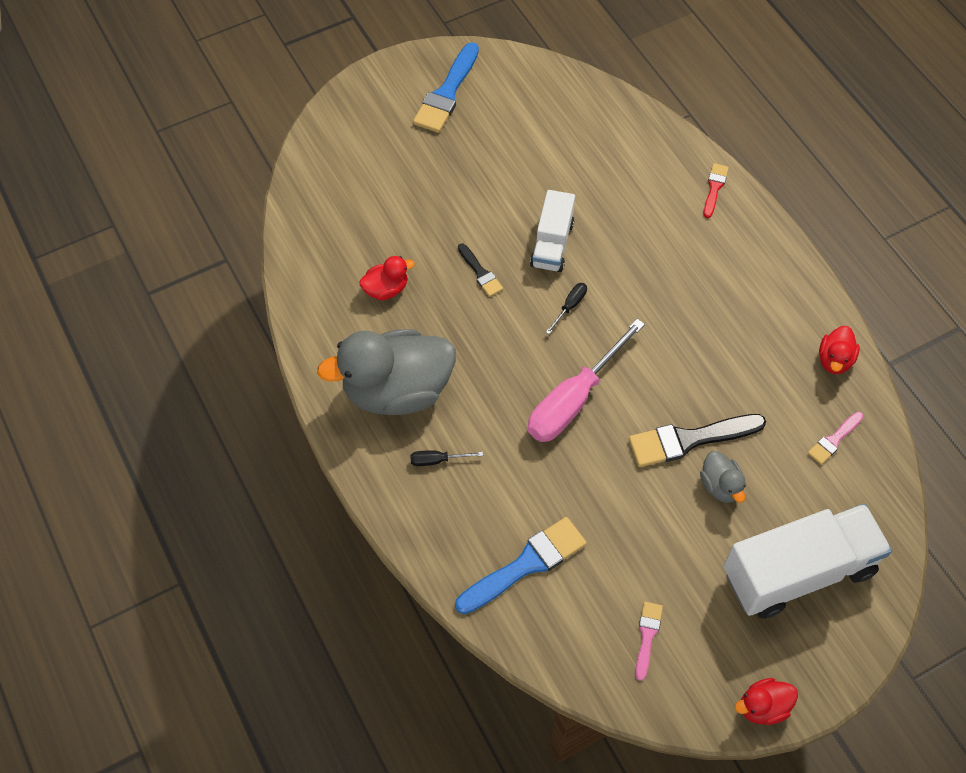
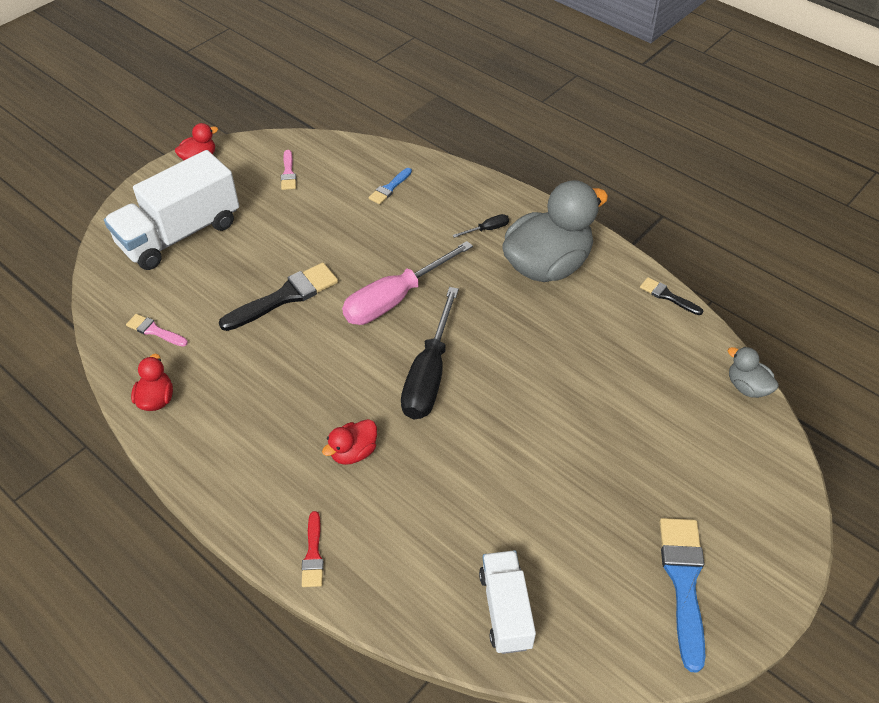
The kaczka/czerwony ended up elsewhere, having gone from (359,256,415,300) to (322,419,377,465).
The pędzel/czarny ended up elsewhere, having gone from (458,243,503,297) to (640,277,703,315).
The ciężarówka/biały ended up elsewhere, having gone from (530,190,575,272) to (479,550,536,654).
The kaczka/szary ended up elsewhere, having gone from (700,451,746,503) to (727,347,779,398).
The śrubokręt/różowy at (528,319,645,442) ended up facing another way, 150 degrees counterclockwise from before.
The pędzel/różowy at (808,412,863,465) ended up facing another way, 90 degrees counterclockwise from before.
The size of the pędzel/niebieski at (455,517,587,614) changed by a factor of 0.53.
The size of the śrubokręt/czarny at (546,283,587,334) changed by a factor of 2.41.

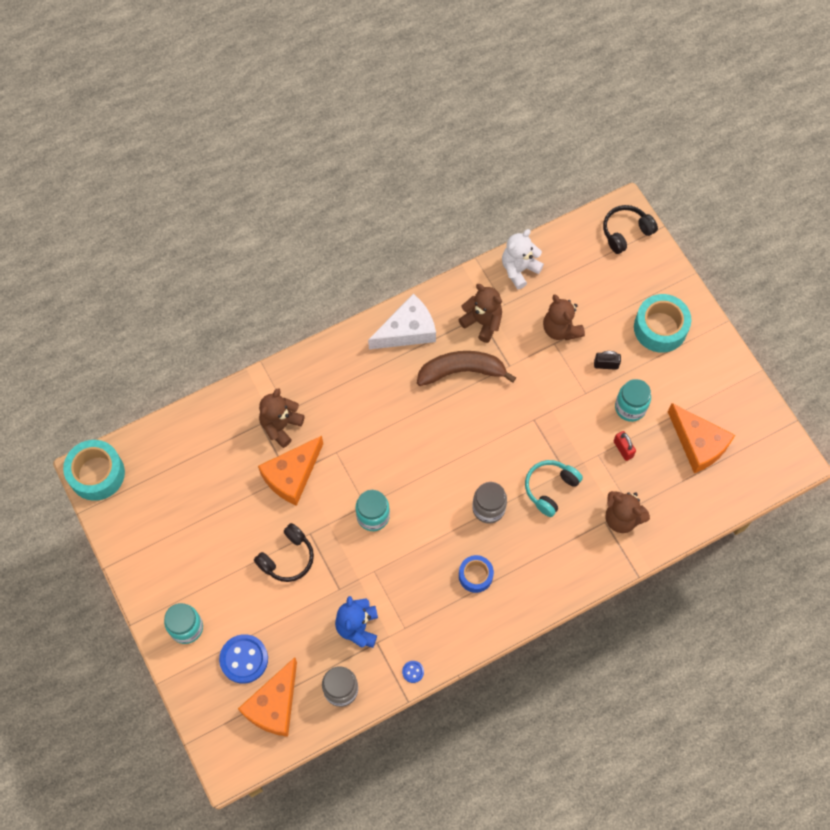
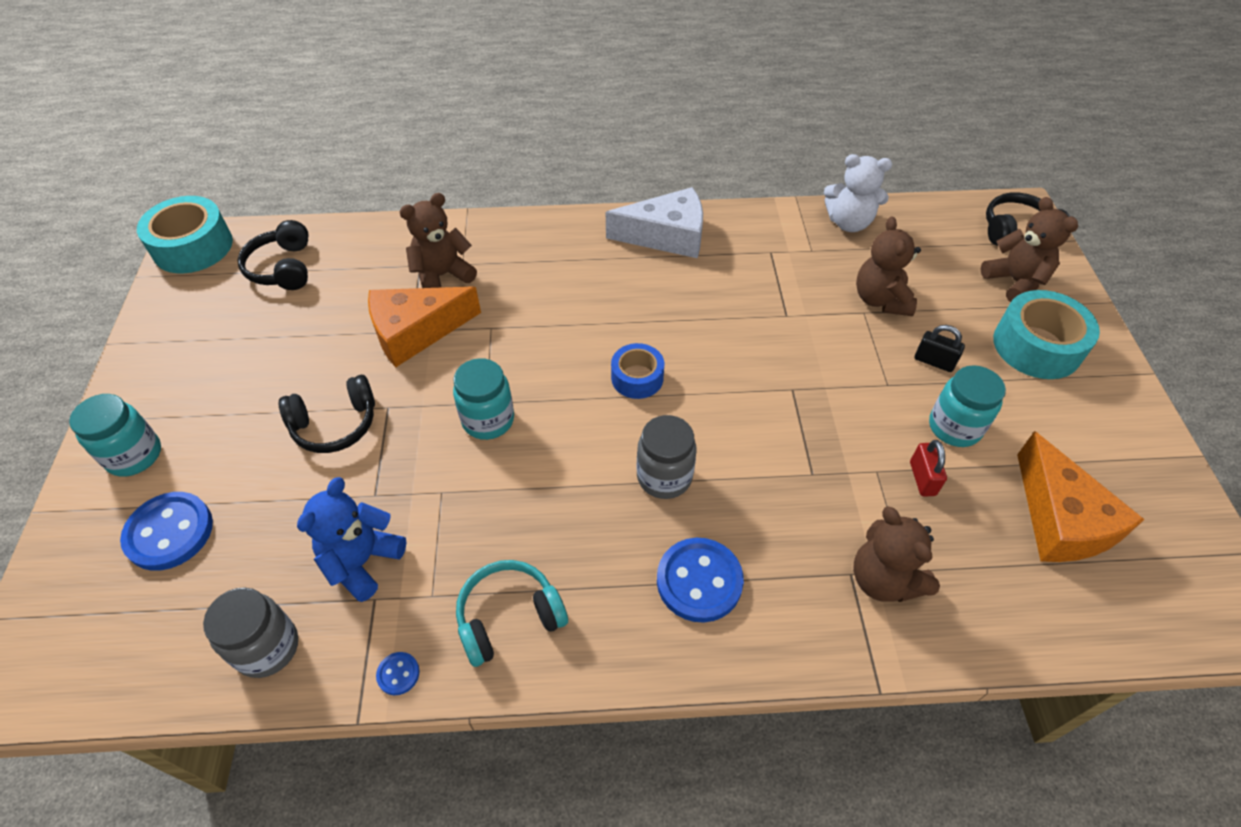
The second view lost the ser/pomarańczowy at (238,657,297,737).
The second view lost the banan/brązowy at (417,351,516,386).
The second view gained the słuchawki/czarny at (237,220,308,290).
The second view gained the guzik/niebieski at (657,538,744,623).
The miś/brązowy ended up elsewhere, having gone from (458,284,502,343) to (981,197,1078,302).
The taśma klejąca/niebieski ended up elsewhere, having gone from (459,555,494,593) to (611,343,664,399).
The słuchawki/turkusowy ended up elsewhere, having gone from (525,460,583,517) to (456,560,568,667).
The miś/biały at (502,229,544,289) ended up facing another way, 150 degrees counterclockwise from before.

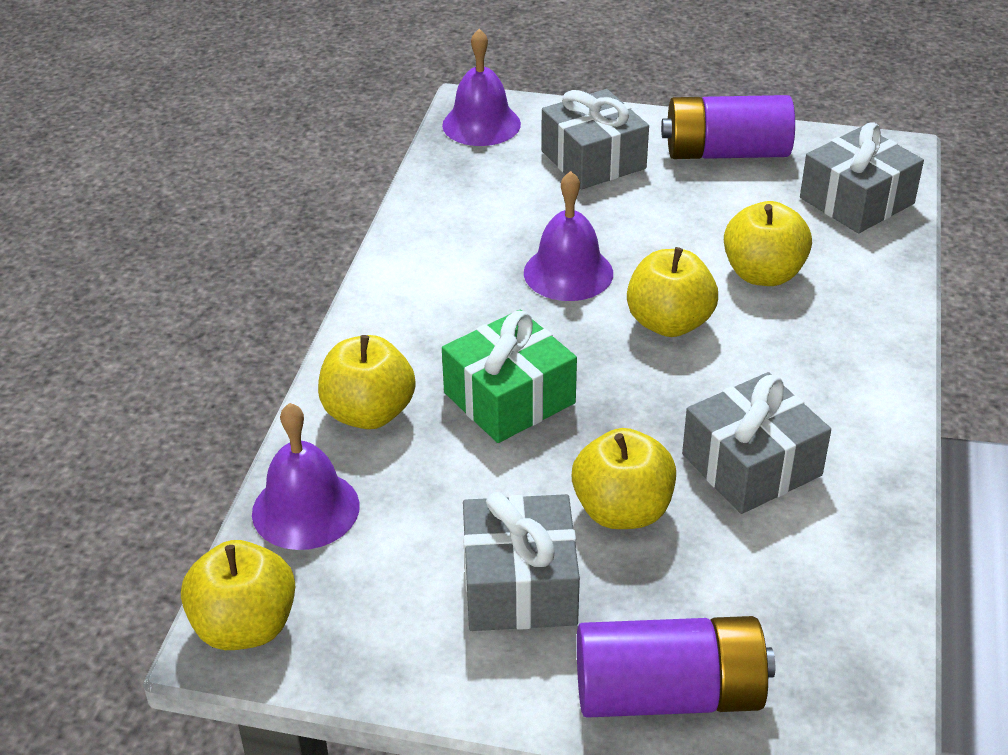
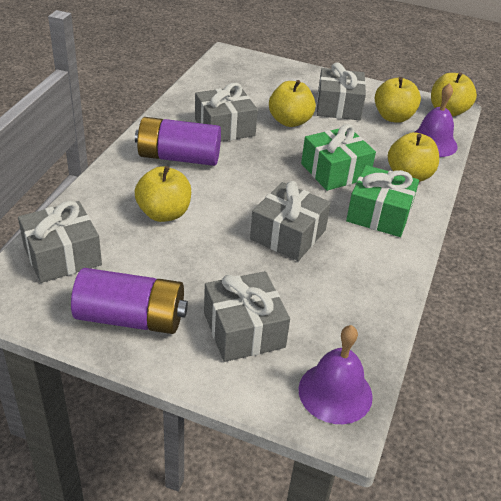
The second view gained the prezent/zielony at (346,165,419,237).
The bateria/fioletowy ended up elsewhere, having gone from (577,616,775,718) to (135,117,221,166).
The jabłko/żółty ended up elsewhere, having gone from (627,247,718,337) to (375,77,421,123).
Where the dzwonek/fioletowy stood at (524,171,613,301), the prezent/szary came to stand at (250,181,331,261).

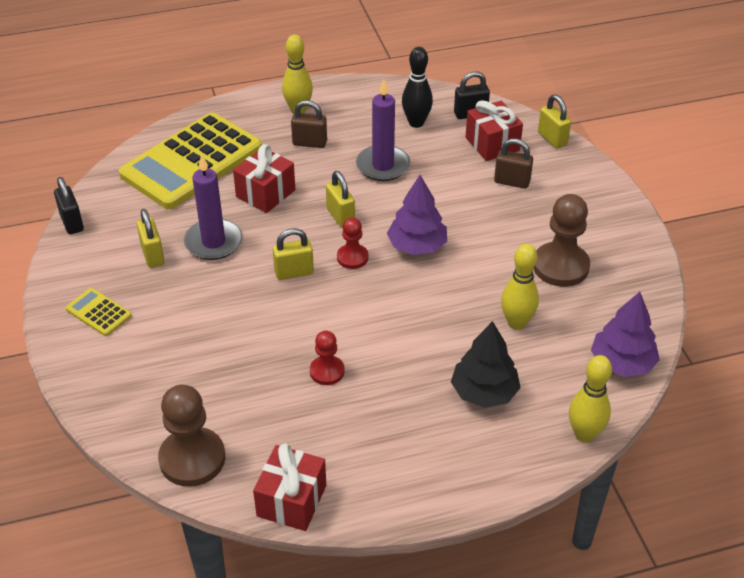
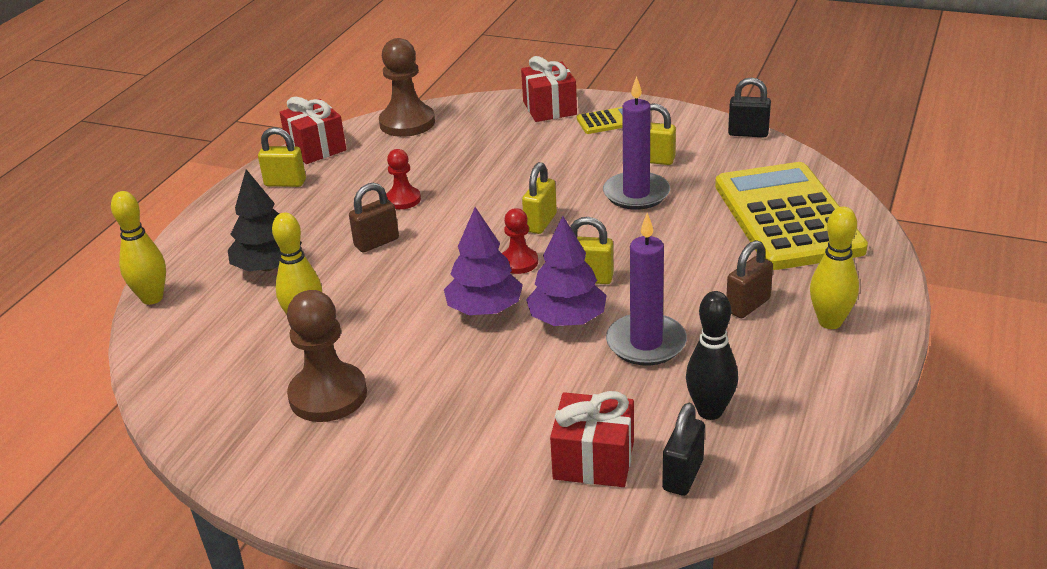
The prezent/czerwony ended up elsewhere, having gone from (233,144,295,213) to (521,56,577,122).
The kłódka/brązowy ended up elsewhere, having gone from (494,138,533,189) to (349,183,399,252).
The kłódka/żółty ended up elsewhere, having gone from (538,94,571,149) to (258,127,306,187).
The drzewko/fioletowy ended up elsewhere, having gone from (591,292,660,377) to (526,216,607,326).

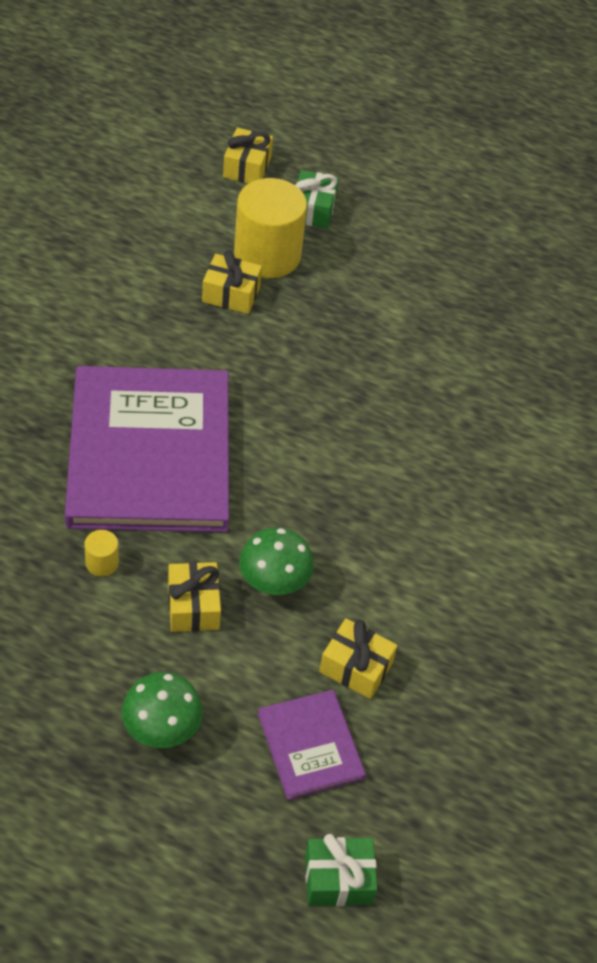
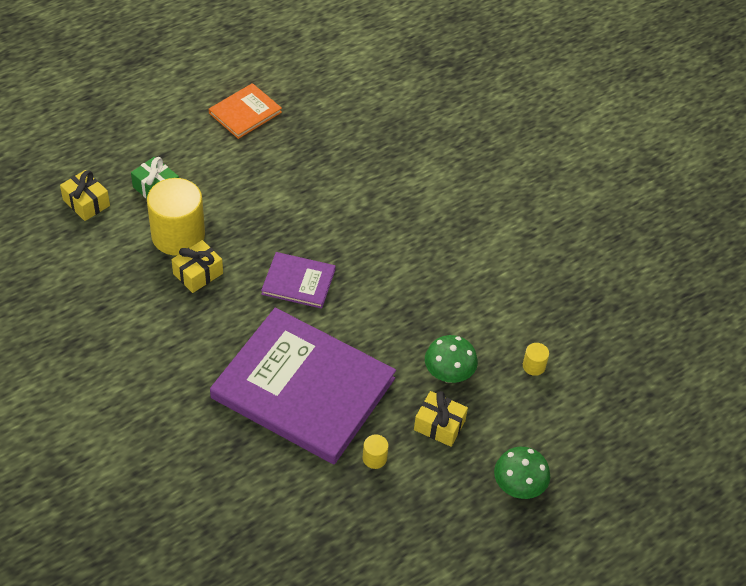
The second view lost the prezent/zielony at (305,834,378,906).
The second view gained the książka/pomarańczowy at (209,83,282,139).
The książka/fioletowy ended up elsewhere, having gone from (258,690,366,800) to (261,252,336,309).
Where the prezent/żółty stood at (319,618,397,699), the walec/żółty came to stand at (523,343,549,376).

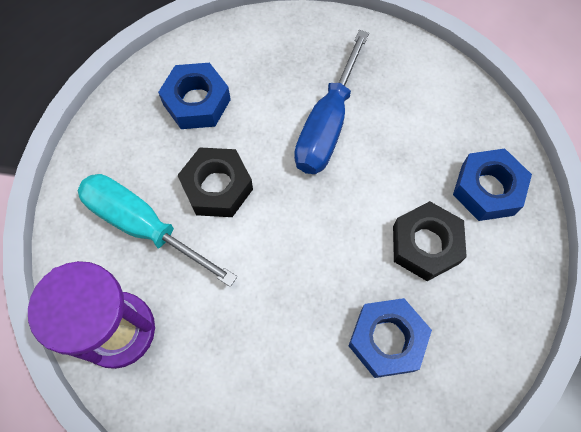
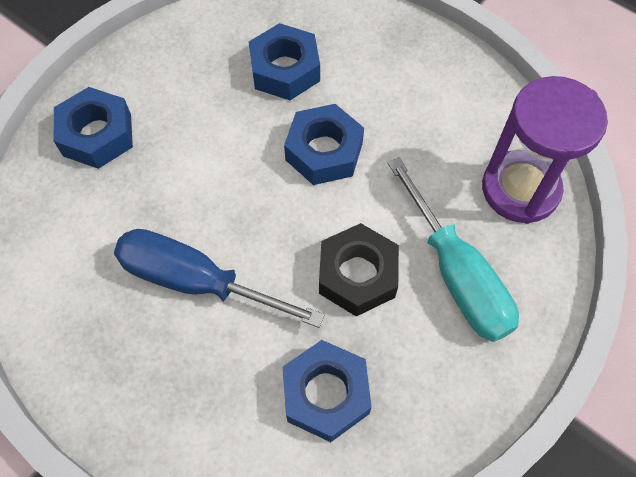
The second view lost the nakrętka/czarny at (393,201,467,281).
The second view gained the nakrętka/niebieski at (284,104,364,185).
The śrubokręt/niebieski at (294,30,369,174) ended up facing another way, 120 degrees counterclockwise from before.

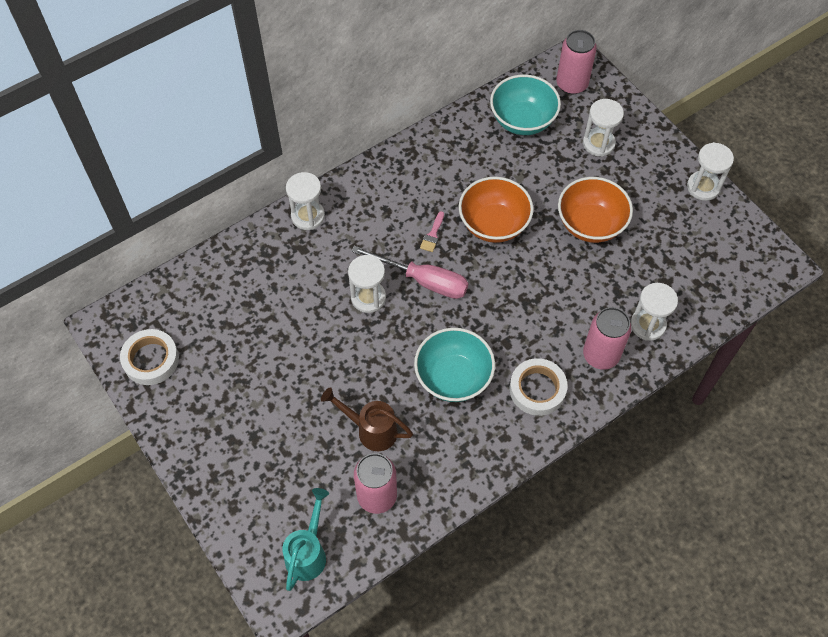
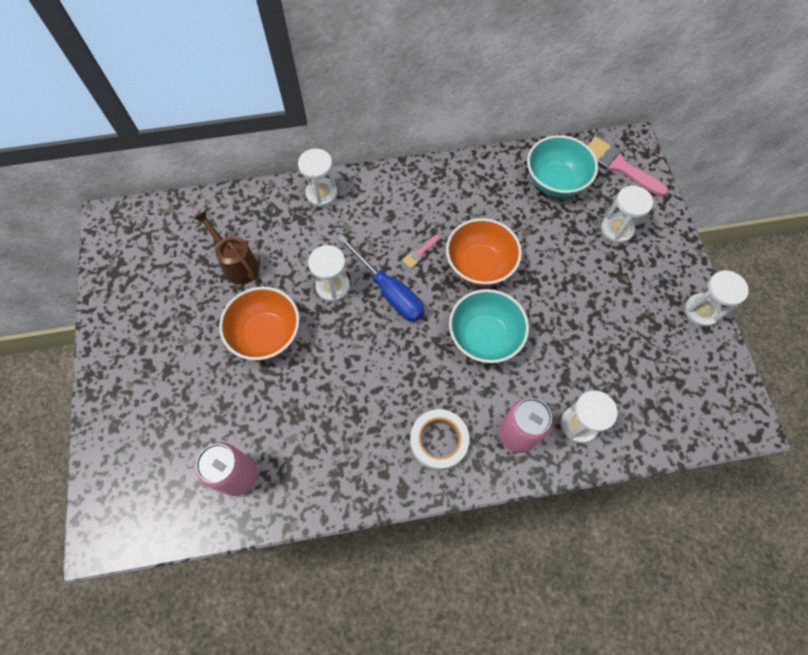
The second view lost the taśma klejąca/biały at (120,329,179,385).
The second view lost the konewka/turkusowy at (282,488,329,591).
The konewka/brązowy ended up elsewhere, having gone from (321,387,413,451) to (194,210,259,285).
The miska/turkusowy ended up elsewhere, having gone from (414,328,495,402) to (449,289,529,363).
The miska/pomarańczowy ended up elsewhere, having gone from (558,177,633,243) to (219,287,300,360).
Where the puszka/różowy stood at (556,30,597,94), the pędzel/różowy came to stand at (588,137,668,196).
What was the śrubokręt/różowy at (351,245,468,299) turned into the śrubokręt/niebieski at (337,234,424,322).

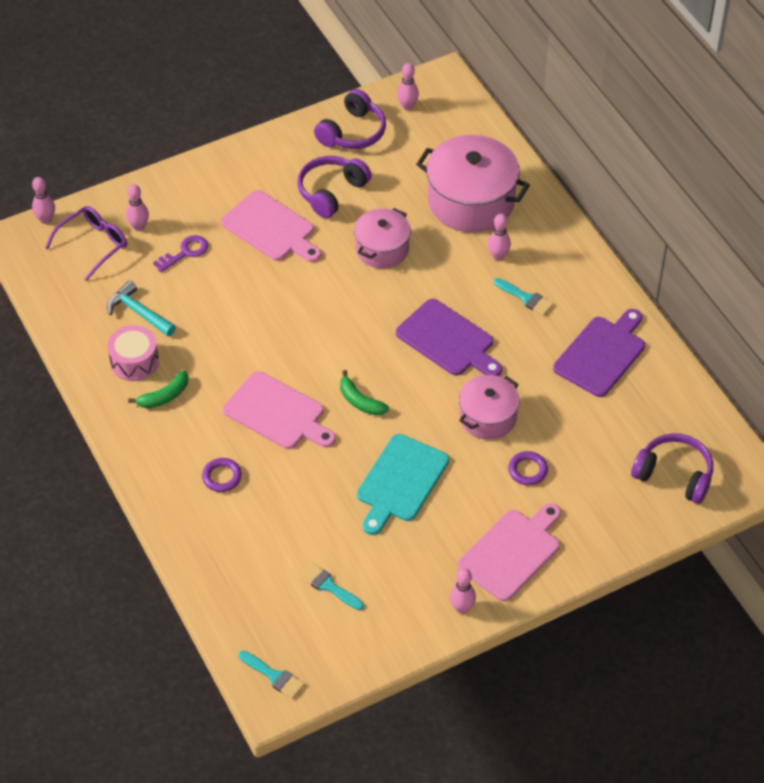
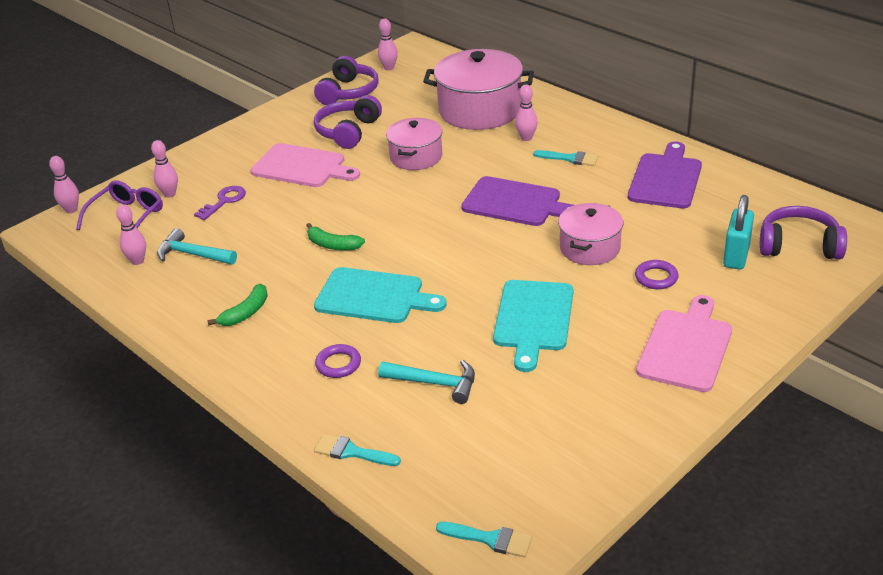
The second view lost the bęben/różowy at (108,325,159,381).
The second view gained the młotek/turkusowy at (378,360,475,404).
The second view gained the kłódka/turkusowy at (723,195,754,270).
The pędzel/turkusowy ended up elsewhere, having gone from (300,563,364,610) to (314,434,401,466).
The banan/zielony ended up elsewhere, having gone from (340,370,389,415) to (306,223,365,251).
The kręgiel/różowy ended up elsewhere, having gone from (450,568,476,614) to (116,205,146,265).
What was the deska do krojenia/różowy at (223,371,336,449) turned into the deska do krojenia/turkusowy at (314,267,447,323).

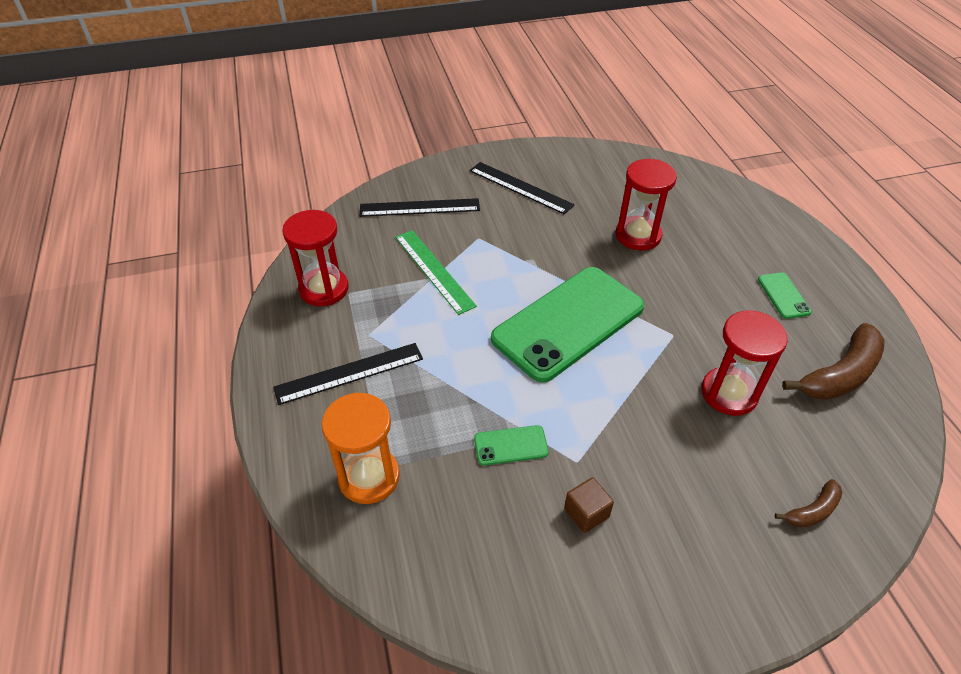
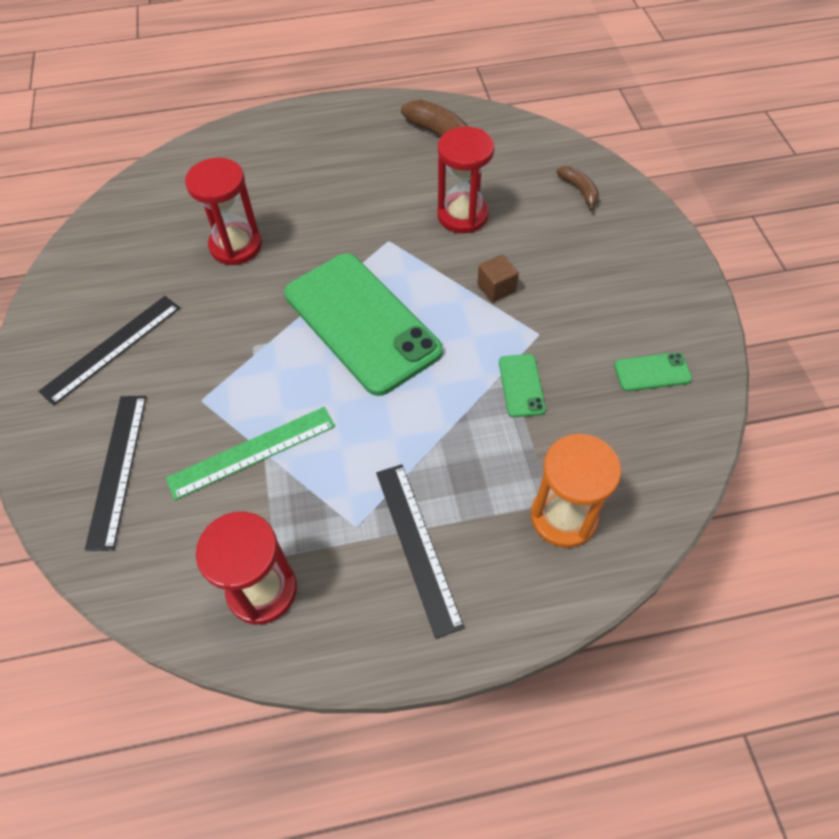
The sześcian/brązowy ended up elsewhere, having gone from (564,477,614,533) to (477,254,519,302).
The telefon/zielony ended up elsewhere, having gone from (758,272,812,319) to (614,352,692,391).

